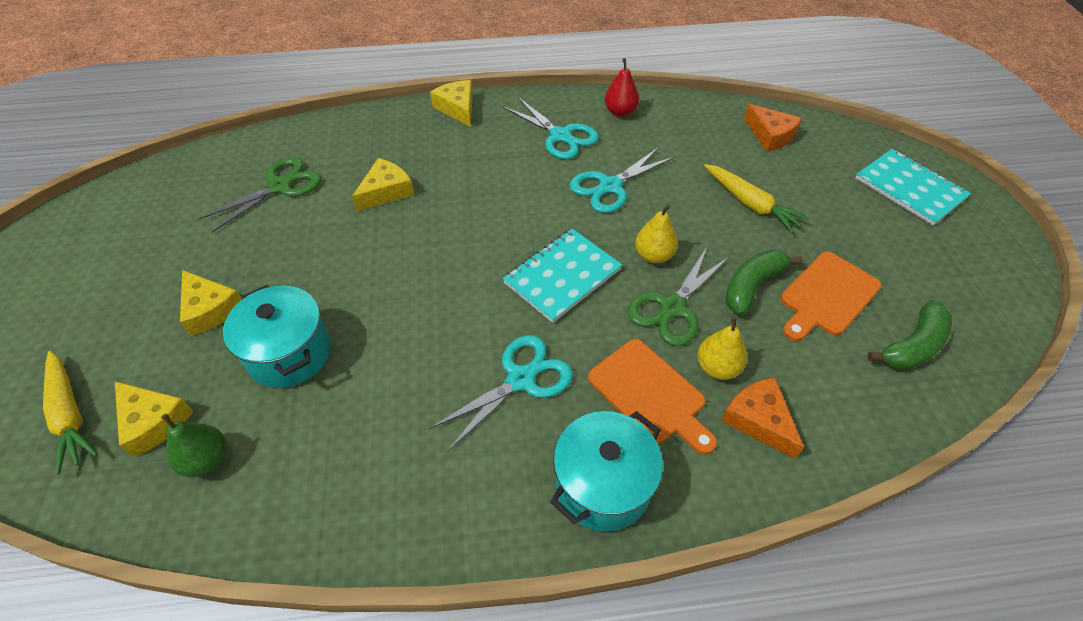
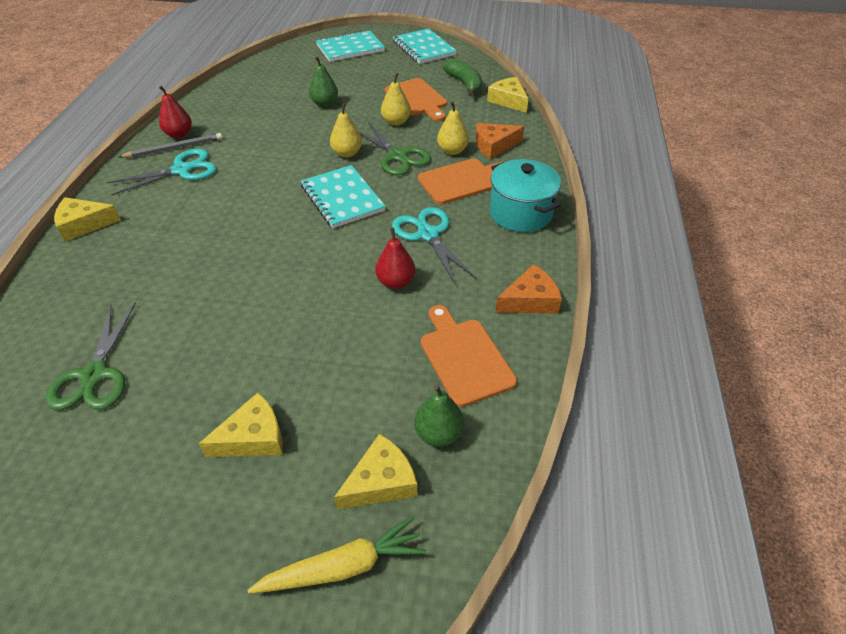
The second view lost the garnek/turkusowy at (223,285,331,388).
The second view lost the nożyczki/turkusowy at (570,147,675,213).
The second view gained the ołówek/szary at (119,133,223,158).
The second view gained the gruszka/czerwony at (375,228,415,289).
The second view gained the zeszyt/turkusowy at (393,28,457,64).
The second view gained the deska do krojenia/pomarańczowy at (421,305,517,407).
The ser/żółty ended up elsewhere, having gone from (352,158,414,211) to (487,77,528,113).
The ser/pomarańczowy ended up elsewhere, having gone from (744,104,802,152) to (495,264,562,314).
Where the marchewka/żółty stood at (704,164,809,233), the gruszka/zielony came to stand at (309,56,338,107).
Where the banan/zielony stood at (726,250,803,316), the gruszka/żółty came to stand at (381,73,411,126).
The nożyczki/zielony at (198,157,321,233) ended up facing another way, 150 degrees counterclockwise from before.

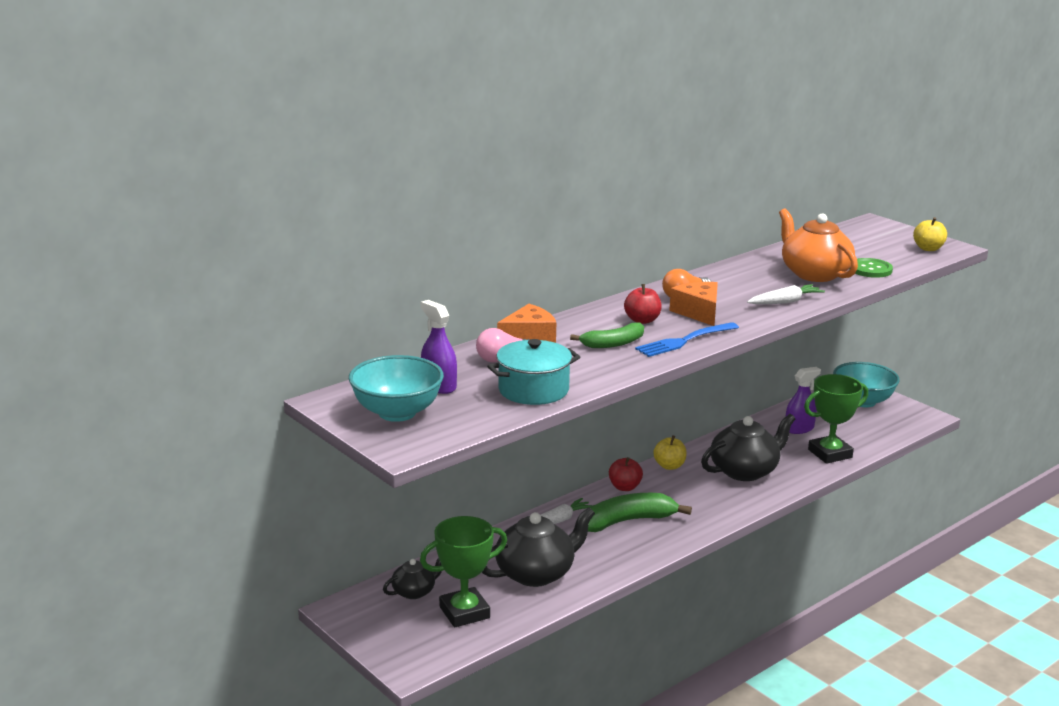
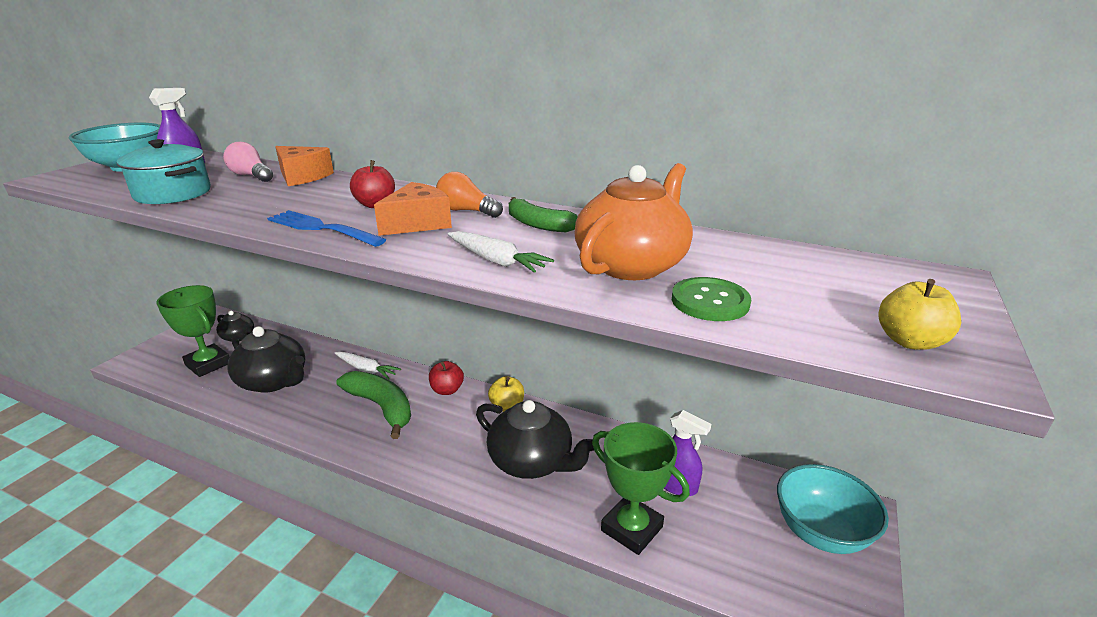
The banan/zielony ended up elsewhere, having gone from (570,322,644,348) to (509,197,578,232).

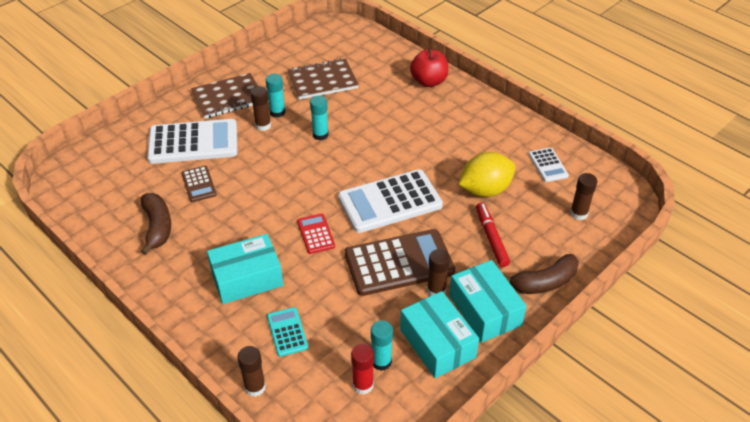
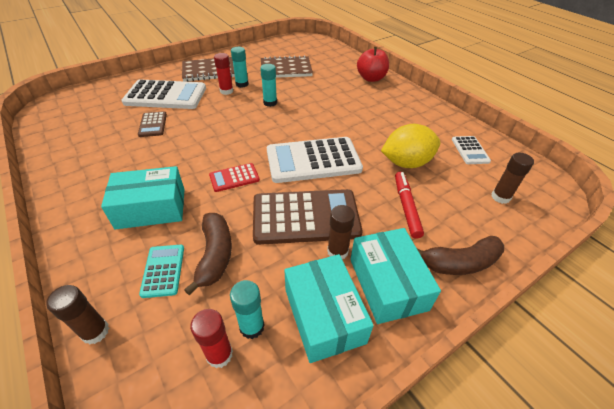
The banan/brązowy ended up elsewhere, having gone from (141,193,171,255) to (184,213,232,295).
What was the klej w sztyfcie/brązowy at (250,86,271,131) turned into the klej w sztyfcie/czerwony at (214,53,233,95).
The kalkulator/czerwony at (297,213,335,254) ended up facing another way, 105 degrees counterclockwise from before.

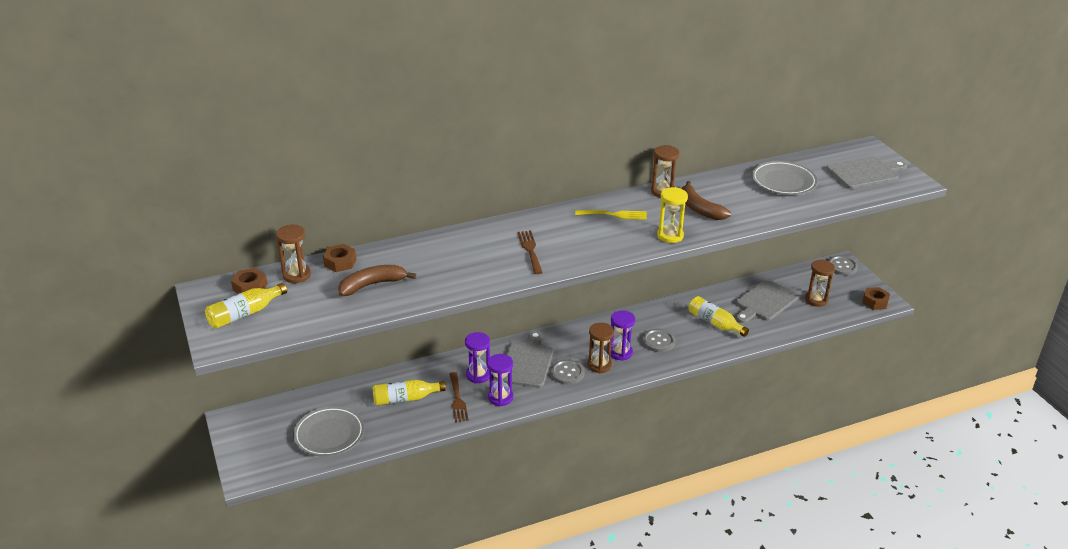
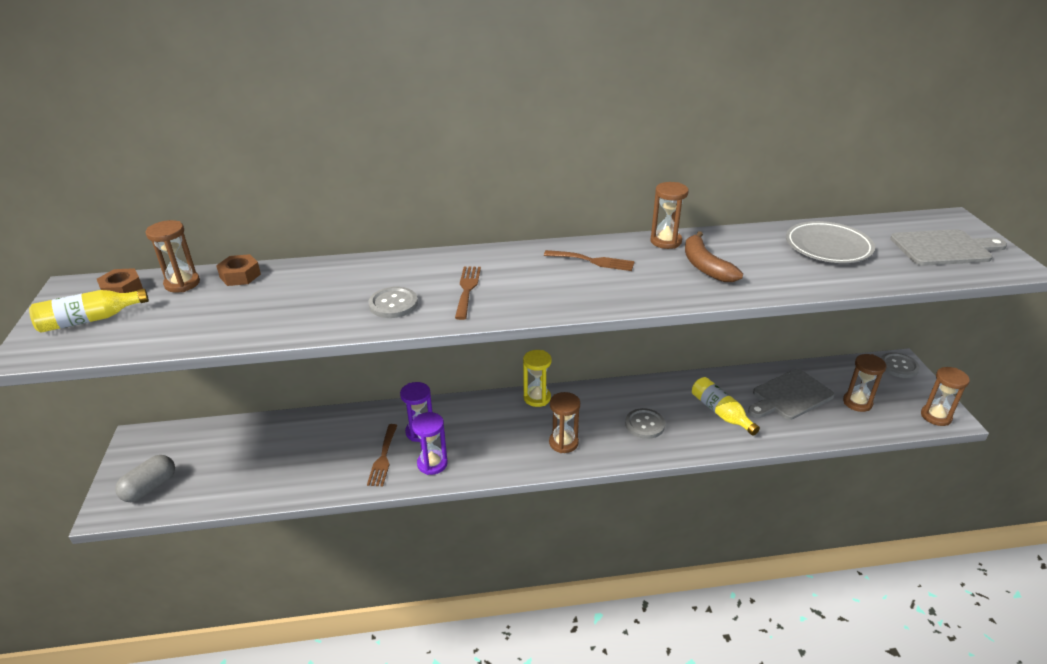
The second view lost the talerz/szary at (293,406,364,457).
The second view lost the banan/brązowy at (338,265,416,296).
The second view lost the butelka/żółty at (373,380,446,405).
The second view lost the deska do krojenia/szary at (503,331,553,388).
The second view lost the klepsydra/fioletowy at (611,311,636,361).
The second view gained the kapsułka/szary at (115,455,175,502).
The guzik/szary ended up elsewhere, having gone from (551,359,585,385) to (368,287,418,318).
The klepsydra/żółty ended up elsewhere, having gone from (657,187,688,243) to (523,350,552,407).
Where the nakrętka/brązowy stood at (862,287,890,310), the klepsydra/brązowy came to stand at (921,367,970,426).
What was the widelec/żółty at (575,210,647,220) turned into the widelec/brązowy at (544,250,635,271).

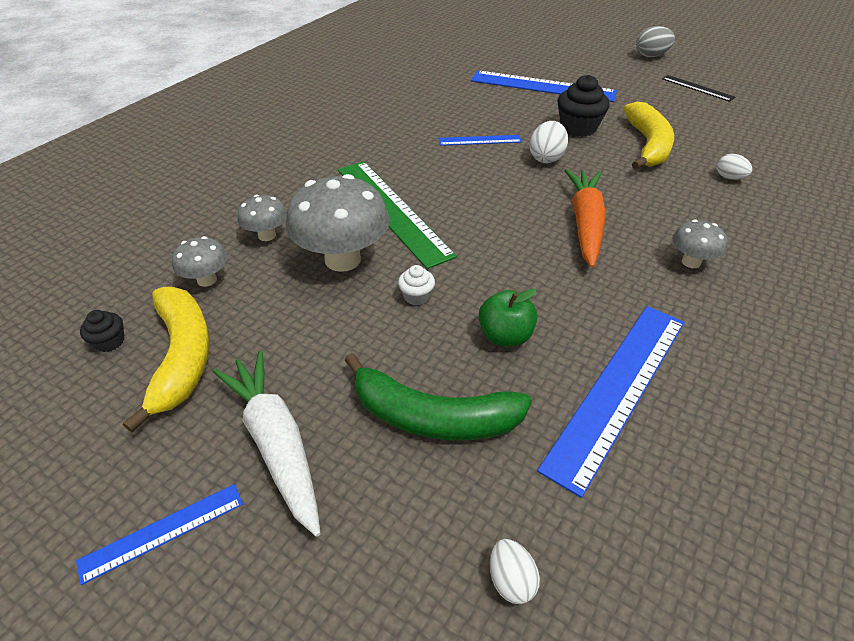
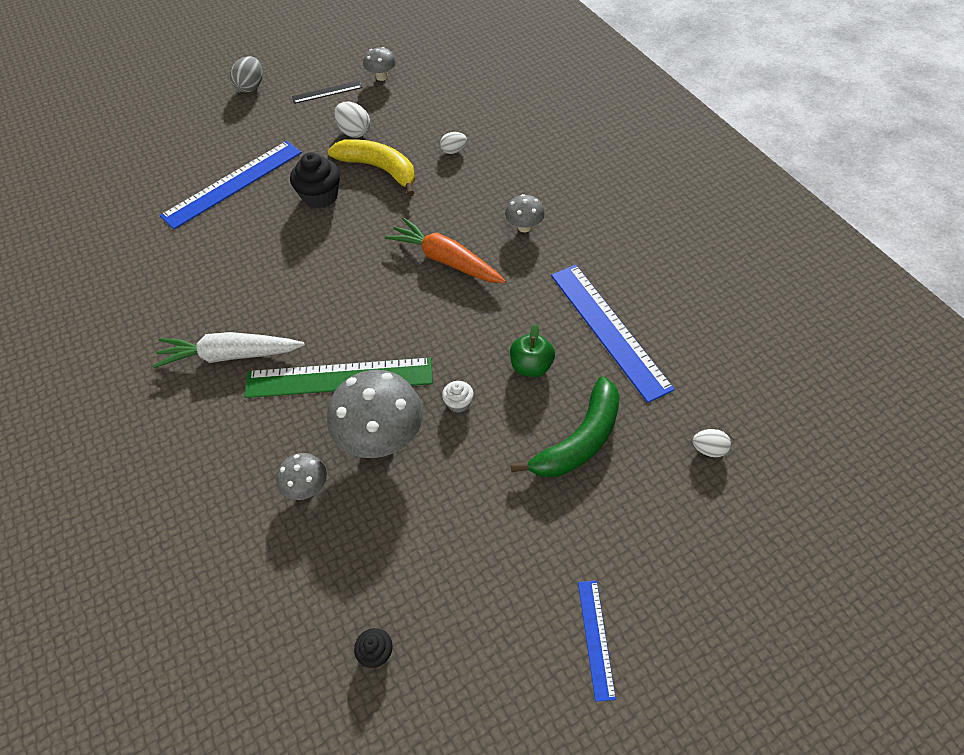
The second view lost the banan/żółty at (123,287,210,432).
The second view lost the linijka/niebieski at (438,135,522,146).
The grzyb/szary ended up elsewhere, having gone from (172,236,228,287) to (363,47,396,81).
The marchewka/biały ended up elsewhere, having gone from (212,350,321,537) to (153,332,305,368).
The jajko/biały ended up elsewhere, having gone from (530,121,568,163) to (334,102,370,138).

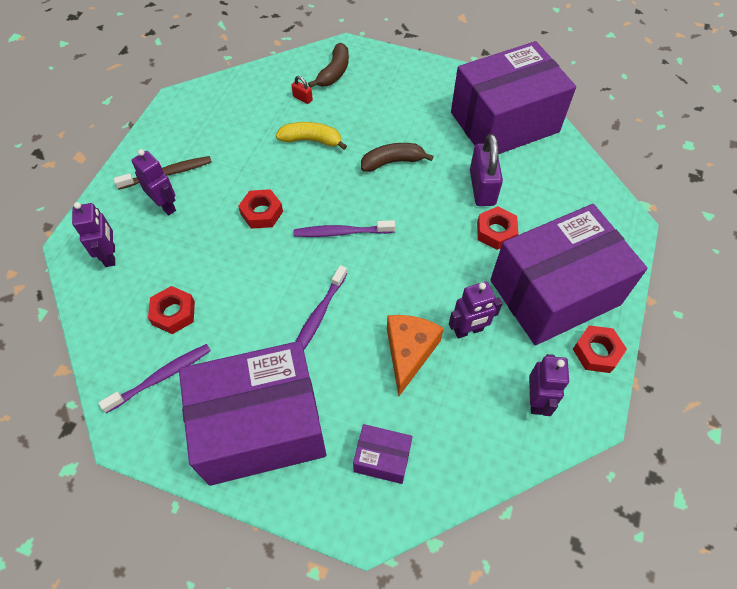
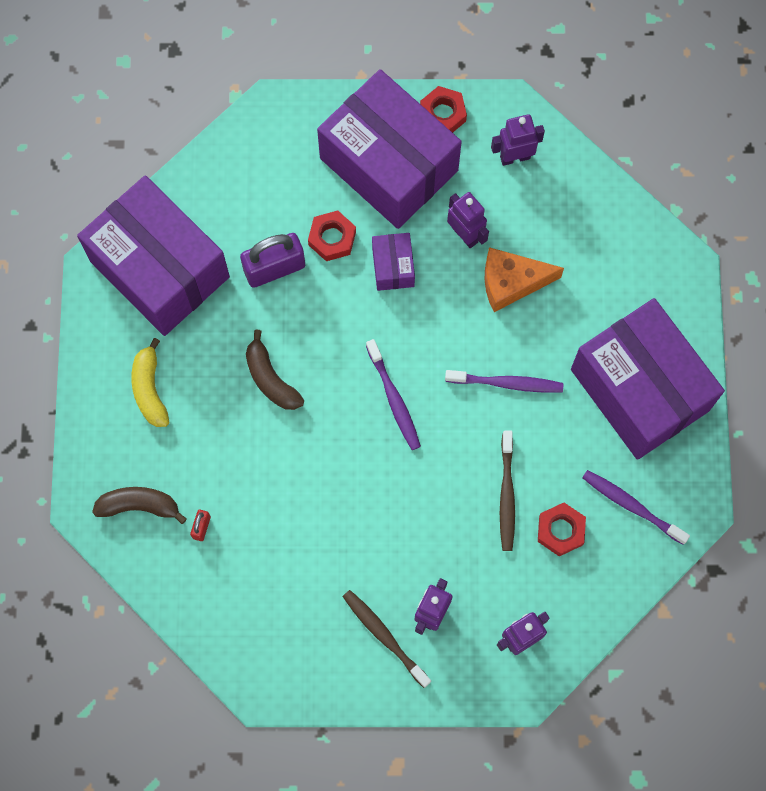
The second view lost the nakrętka/czerwony at (238,189,283,229).
The second view gained the szczoteczka do zębów/brązowy at (500,430,515,551).
The banan/żółty ended up elsewhere, having gone from (276,122,347,150) to (131,338,169,427).
The pudełko/fioletowy ended up elsewhere, having gone from (353,424,413,484) to (372,233,415,291).

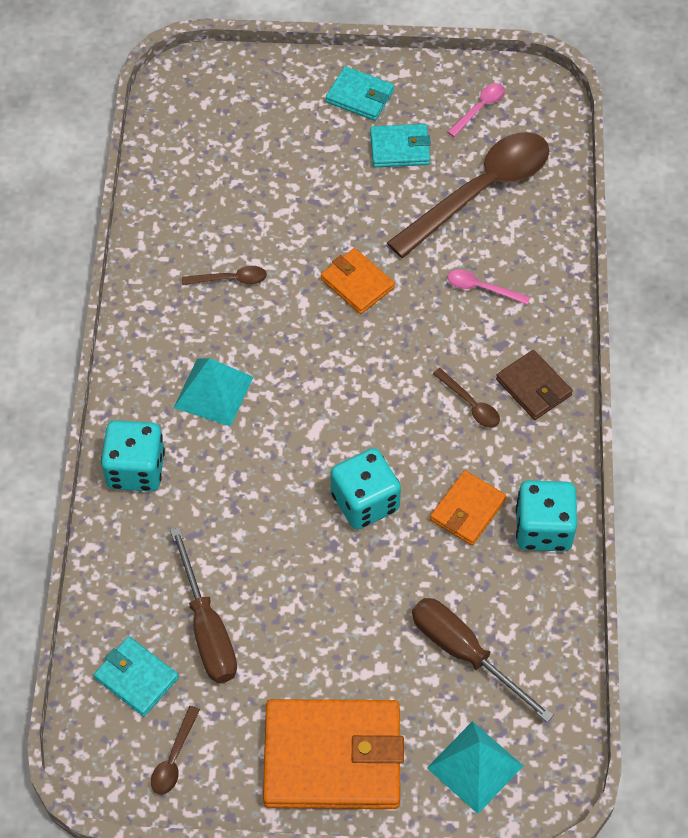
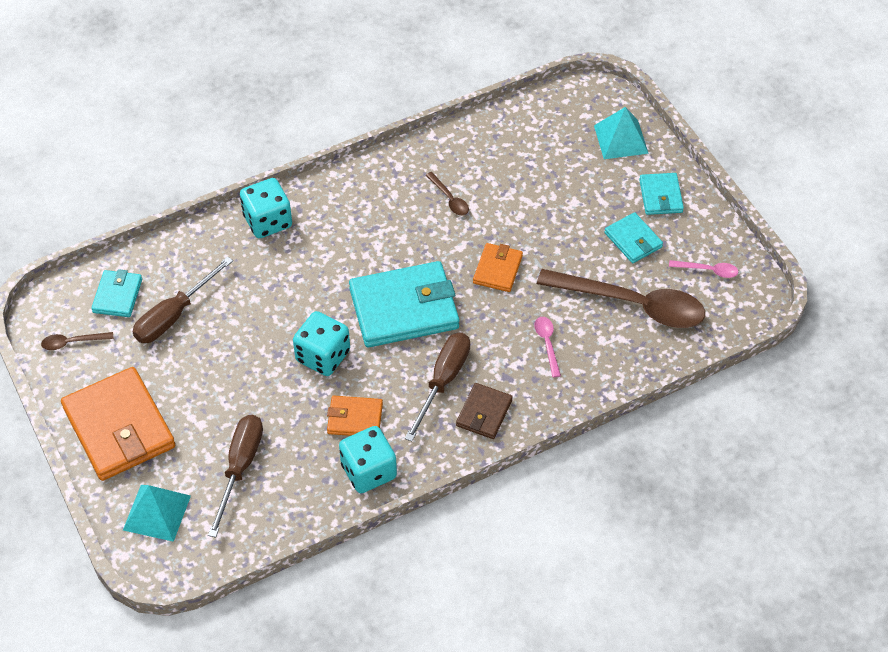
The second view gained the portfel/turkusowy at (349,261,459,347).
The piramida/turkusowy ended up elsewhere, having gone from (174,358,253,427) to (594,107,649,159).
Where the łyżka/brązowy stood at (433,368,500,428), the śrubokręt/brązowy came to stand at (405,333,470,442).

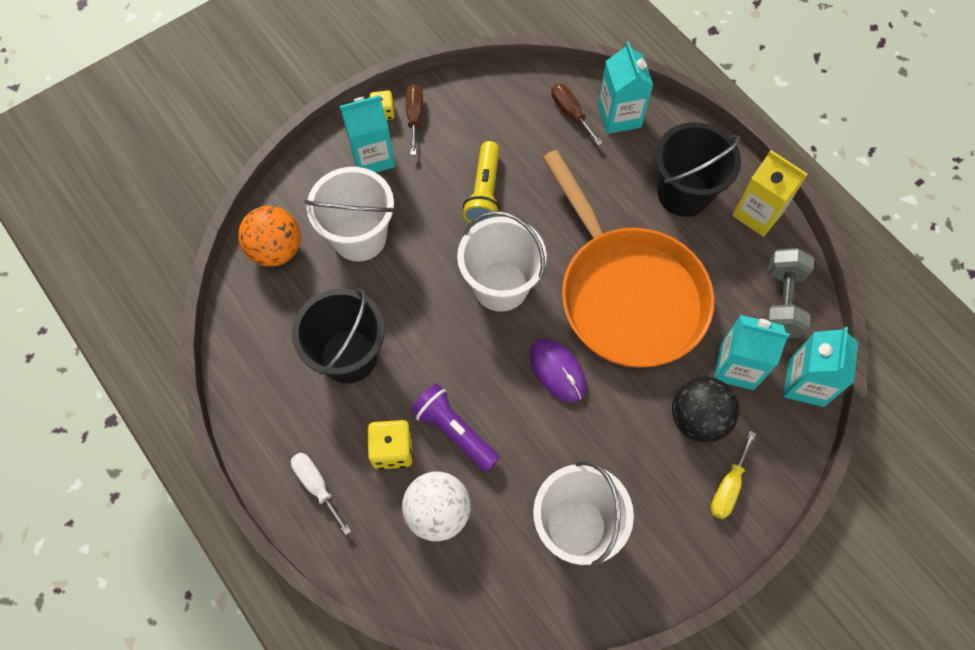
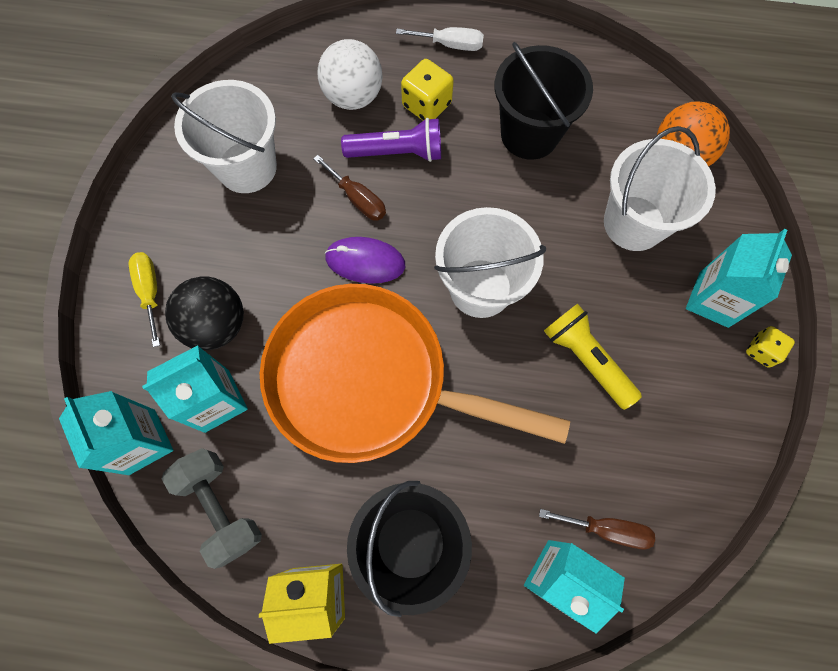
The śrubokręt/brązowy ended up elsewhere, having gone from (406,84,423,155) to (313,155,386,221).

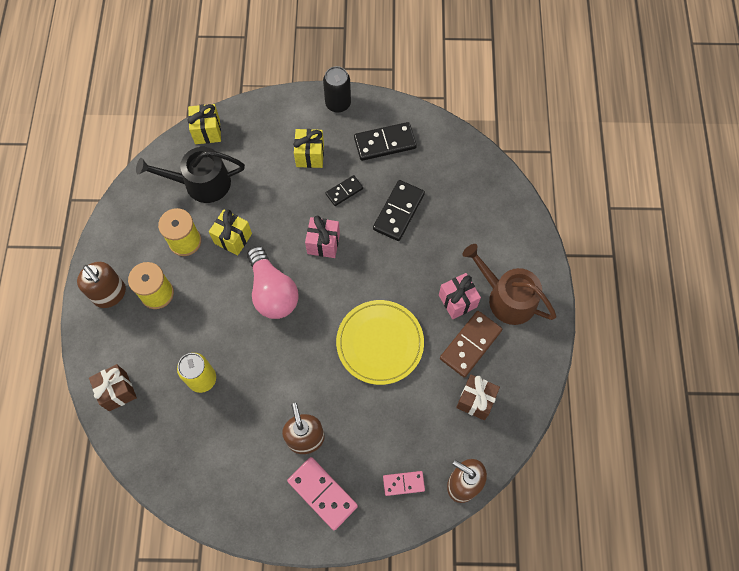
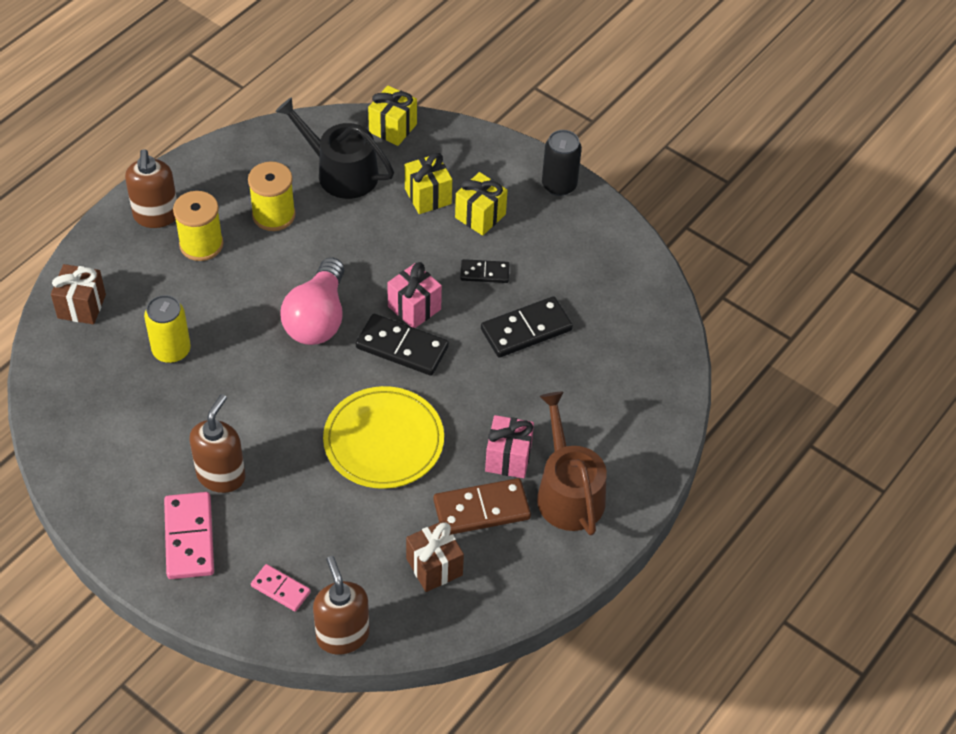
The prezent/żółty ended up elsewhere, having gone from (209,209,252,256) to (405,153,452,214).
The kostka domina/czarny ended up elsewhere, having gone from (354,122,417,161) to (356,314,449,376).

